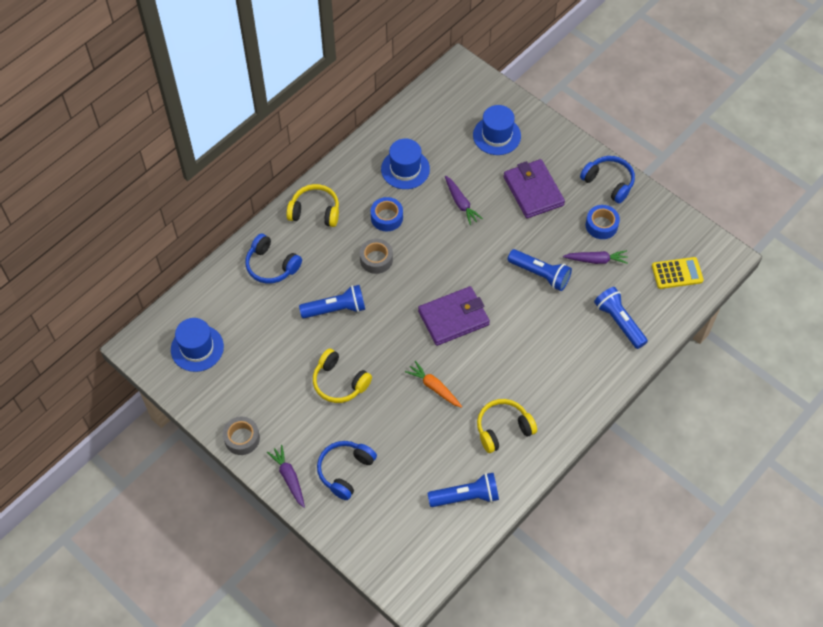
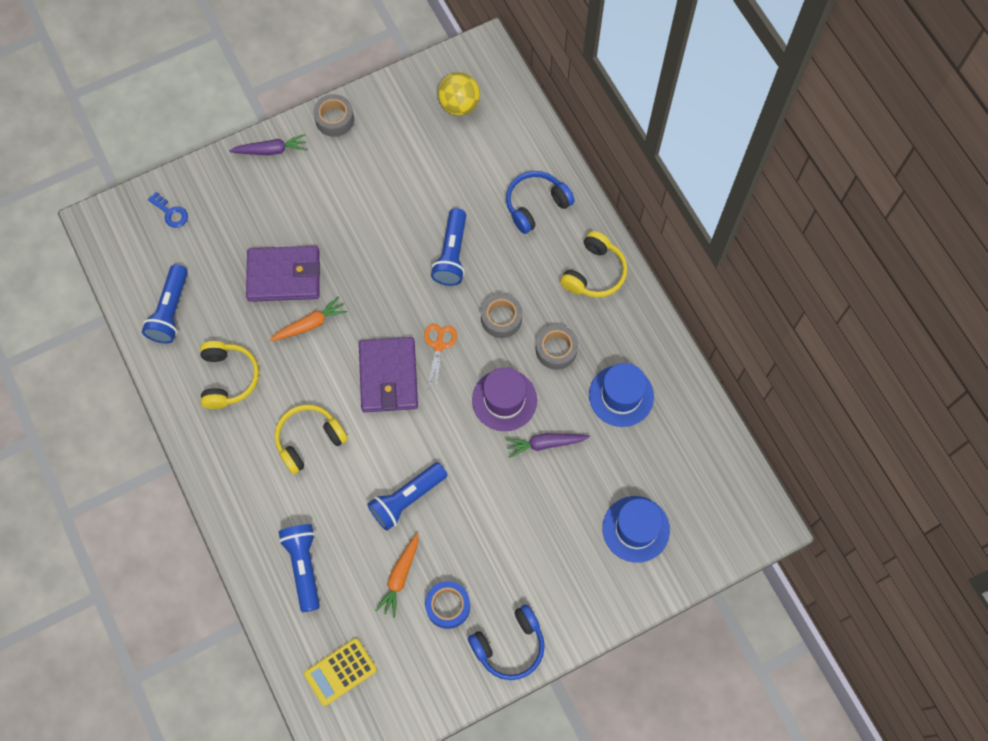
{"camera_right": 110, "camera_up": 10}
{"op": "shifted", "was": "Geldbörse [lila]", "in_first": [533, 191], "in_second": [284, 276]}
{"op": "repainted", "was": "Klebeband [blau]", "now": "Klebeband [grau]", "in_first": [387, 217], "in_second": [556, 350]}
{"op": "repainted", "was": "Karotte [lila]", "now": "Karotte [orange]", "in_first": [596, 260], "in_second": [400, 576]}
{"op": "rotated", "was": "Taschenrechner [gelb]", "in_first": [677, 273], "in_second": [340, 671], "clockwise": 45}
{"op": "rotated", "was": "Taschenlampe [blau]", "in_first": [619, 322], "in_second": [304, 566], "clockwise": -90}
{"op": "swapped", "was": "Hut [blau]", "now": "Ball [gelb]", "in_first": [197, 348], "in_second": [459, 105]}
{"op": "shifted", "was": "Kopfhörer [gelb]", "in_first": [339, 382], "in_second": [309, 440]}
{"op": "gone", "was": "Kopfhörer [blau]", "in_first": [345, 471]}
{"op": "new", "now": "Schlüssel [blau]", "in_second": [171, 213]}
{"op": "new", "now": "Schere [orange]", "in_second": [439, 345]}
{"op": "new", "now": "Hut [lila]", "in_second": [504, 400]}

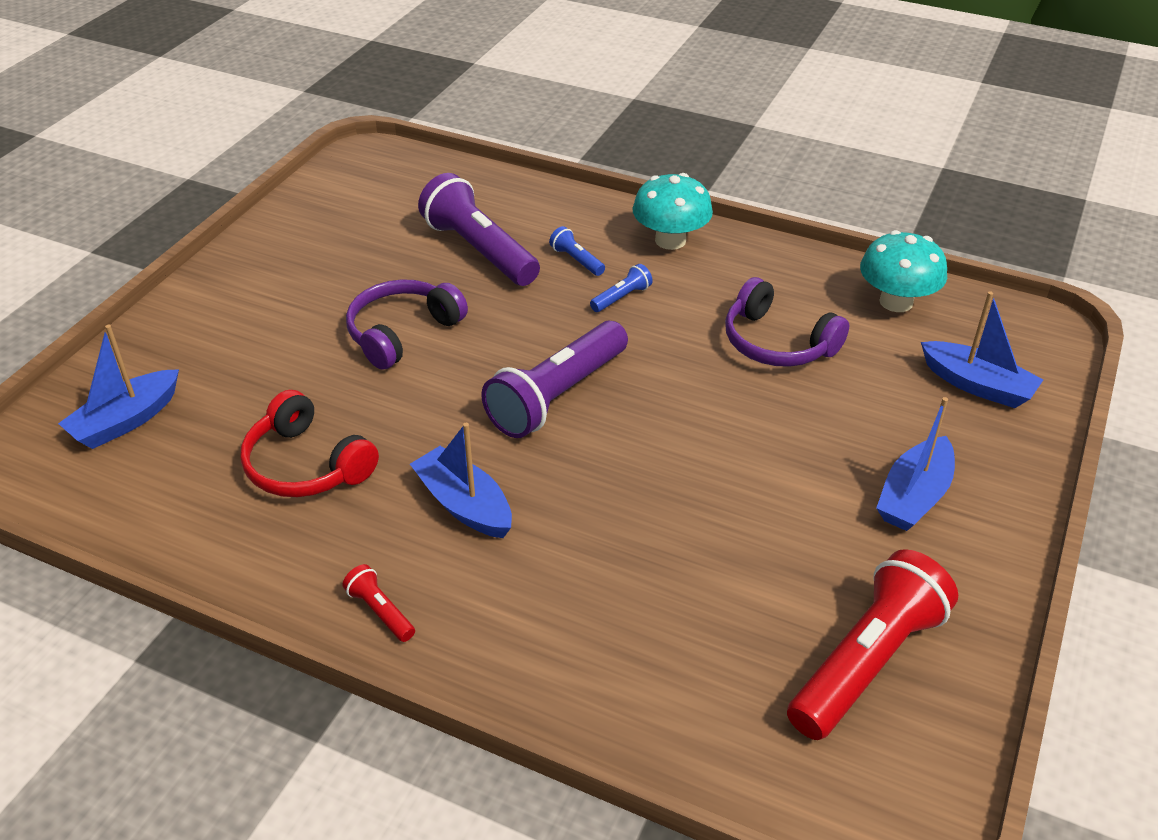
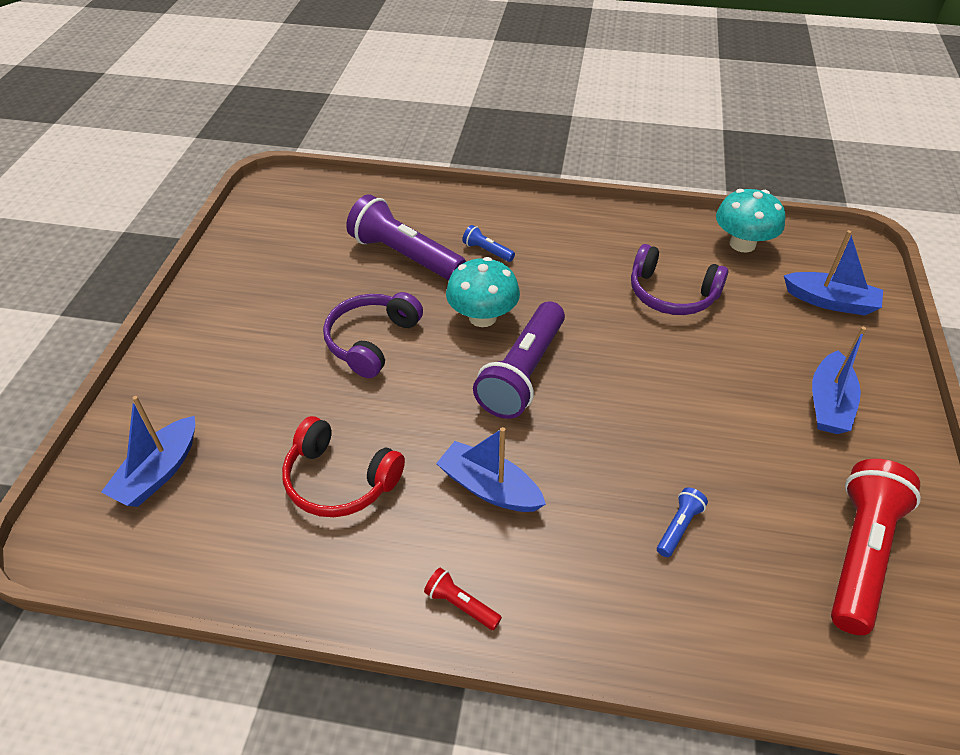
{"camera_right": -15, "camera_up": 5}
{"op": "shifted", "was": "Pilz [türkis]", "in_first": [670, 240], "in_second": [482, 317]}
{"op": "shifted", "was": "Taschenlampe [blau]", "in_first": [621, 297], "in_second": [678, 527]}

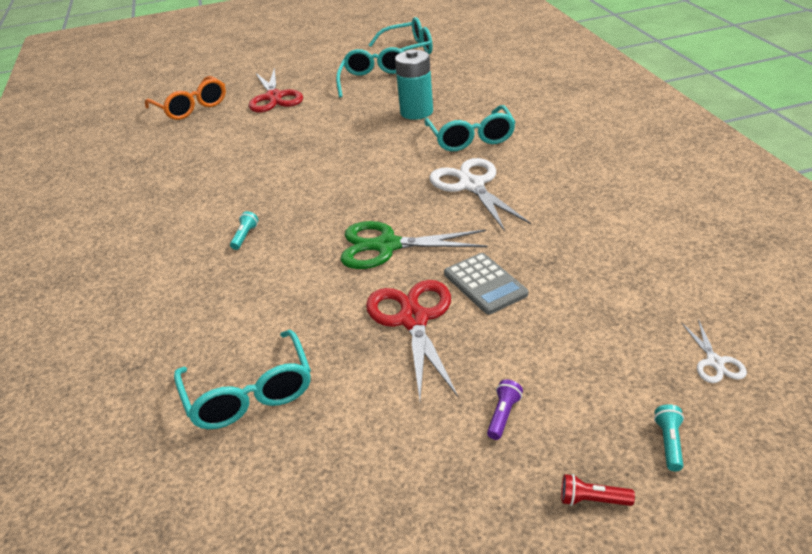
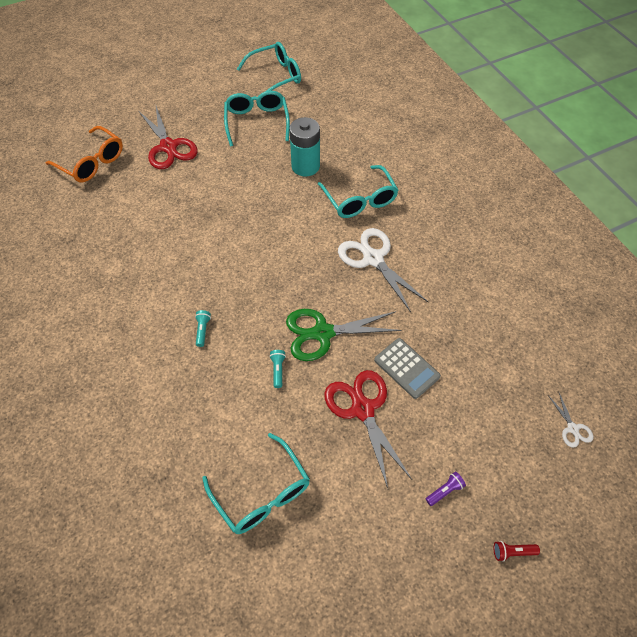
{"camera_right": -15, "camera_up": 20}
{"op": "rotated", "was": "Taschenlampe [lila]", "in_first": [503, 415], "in_second": [445, 491], "clockwise": 45}
{"op": "shifted", "was": "Taschenlampe [türkis]", "in_first": [669, 443], "in_second": [278, 370]}

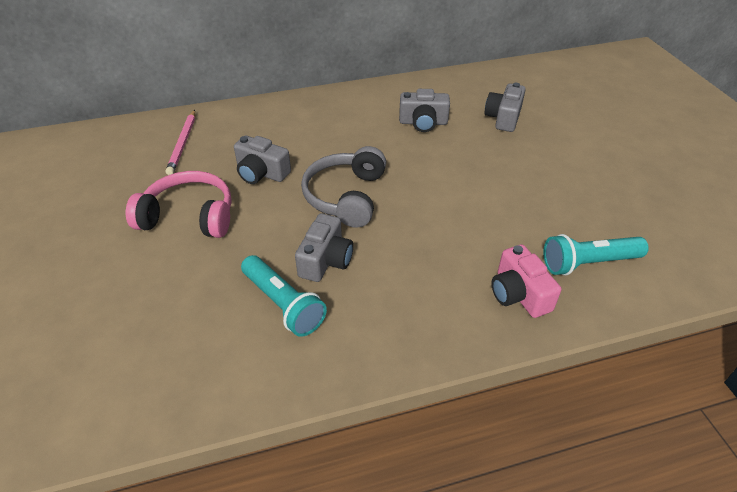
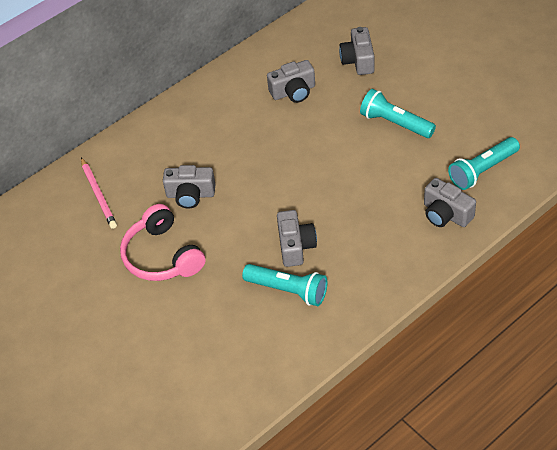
{"camera_right": -20, "camera_up": 5}
{"op": "gone", "was": "Kopfhörer [grau]", "in_first": [346, 196]}
{"op": "rotated", "was": "Kopfhörer [rosa]", "in_first": [189, 216], "in_second": [162, 256], "clockwise": -105}
{"op": "repainted", "was": "Kamera [rosa]", "now": "Kamera [grau]", "in_first": [519, 294], "in_second": [446, 214]}
{"op": "new", "now": "Taschenlampe [türkis]", "in_second": [395, 123]}

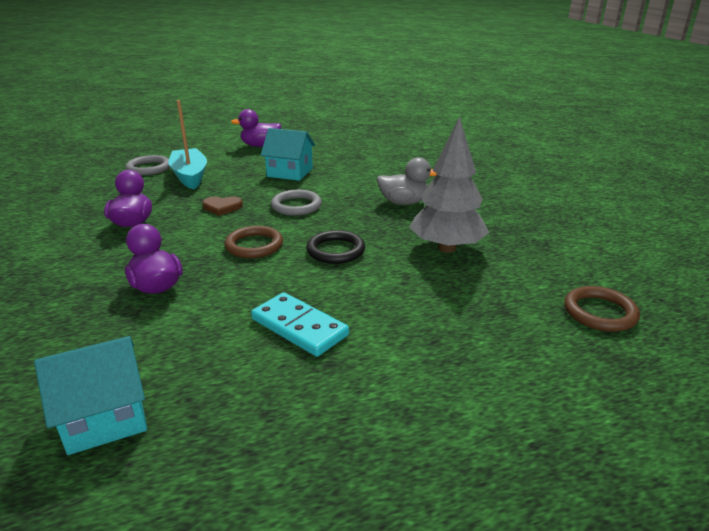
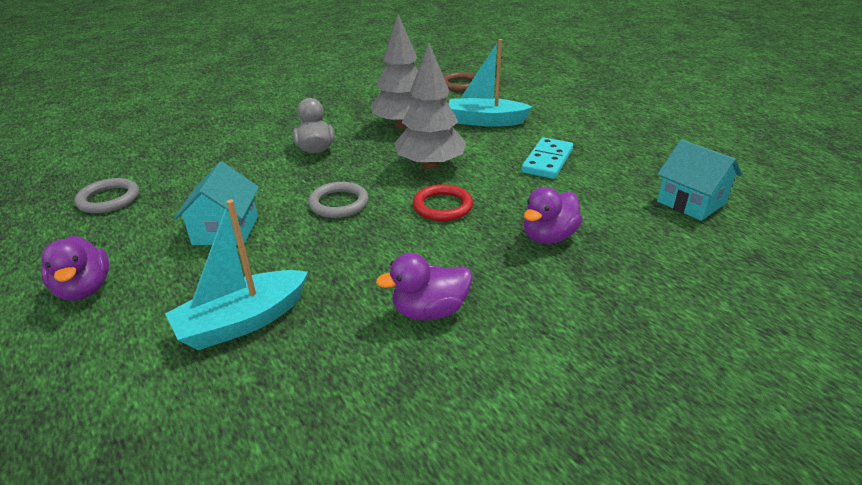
{"camera_right": -105, "camera_up": 5}
{"op": "shifted", "was": "Ring [grau]", "in_first": [149, 168], "in_second": [109, 199]}
{"op": "gone", "was": "Herz [braun]", "in_first": [222, 207]}
{"op": "repainted", "was": "Ring [braun]", "now": "Ring [rot]", "in_first": [254, 245], "in_second": [442, 206]}
{"op": "swapped", "was": "Ring [schwarz]", "now": "Baum [grau]", "in_first": [335, 250], "in_second": [430, 166]}
{"op": "new", "now": "Boot [türkis]", "in_second": [485, 121]}

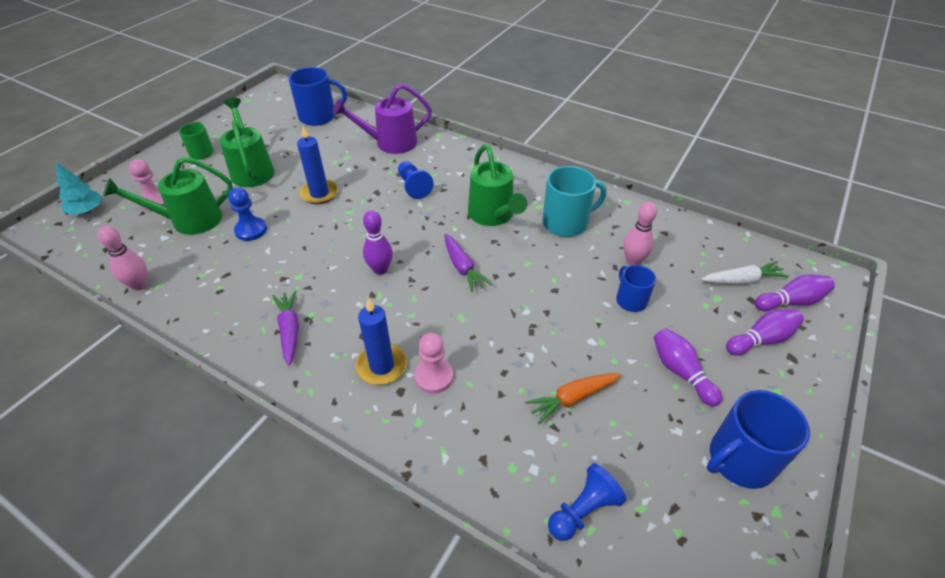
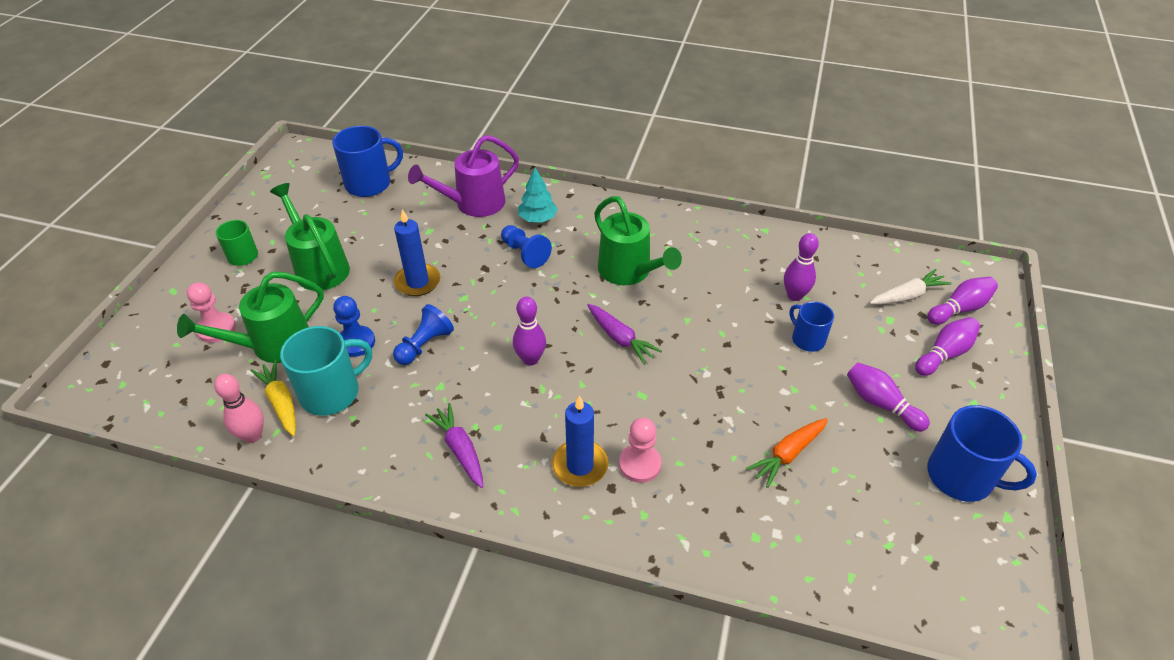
{"camera_right": -15, "camera_up": 0}
{"op": "shifted", "was": "Baum [türkis]", "in_first": [87, 211], "in_second": [538, 219]}
{"op": "shifted", "was": "Tasse [türkis]", "in_first": [566, 223], "in_second": [331, 393]}
{"op": "repainted", "was": "Bowlingkegel [rosa]", "now": "Bowlingkegel [lila]", "in_first": [633, 261], "in_second": [794, 295]}
{"op": "rotated", "was": "Tasse [blau]", "in_first": [739, 459], "in_second": [961, 477], "clockwise": -105}
{"op": "shifted", "was": "Bauer [blau]", "in_first": [583, 510], "in_second": [424, 345]}
{"op": "new", "now": "Karotte [gelb]", "in_second": [281, 402]}

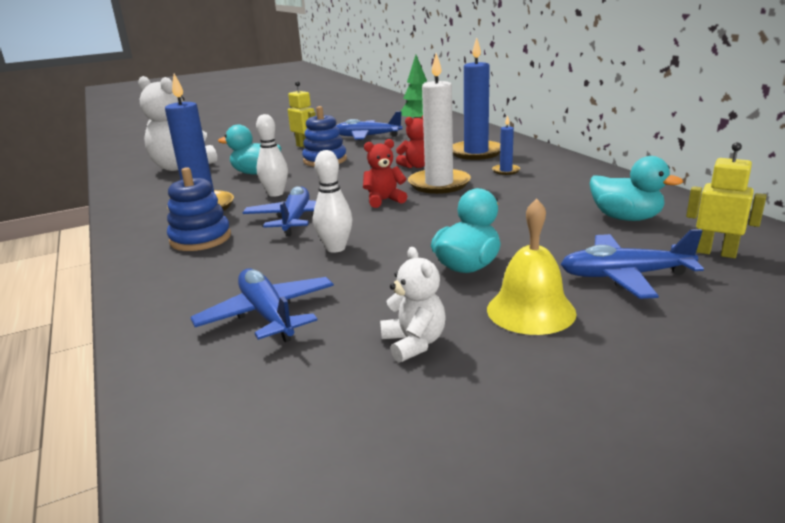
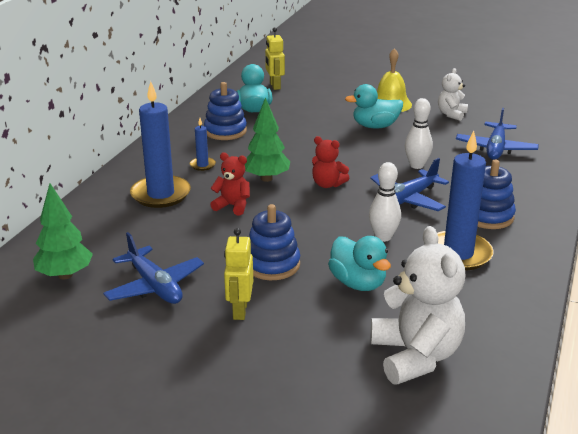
{"camera_right": -135, "camera_up": 5}
{"op": "swapped", "was": "Kerze [weiß]", "now": "Baum [grün]", "in_first": [439, 184], "in_second": [266, 178]}
{"op": "gone", "was": "Flugzeug [blau]", "in_first": [624, 276]}
{"op": "new", "now": "Stapelspielzeug [blau]", "in_second": [225, 131]}

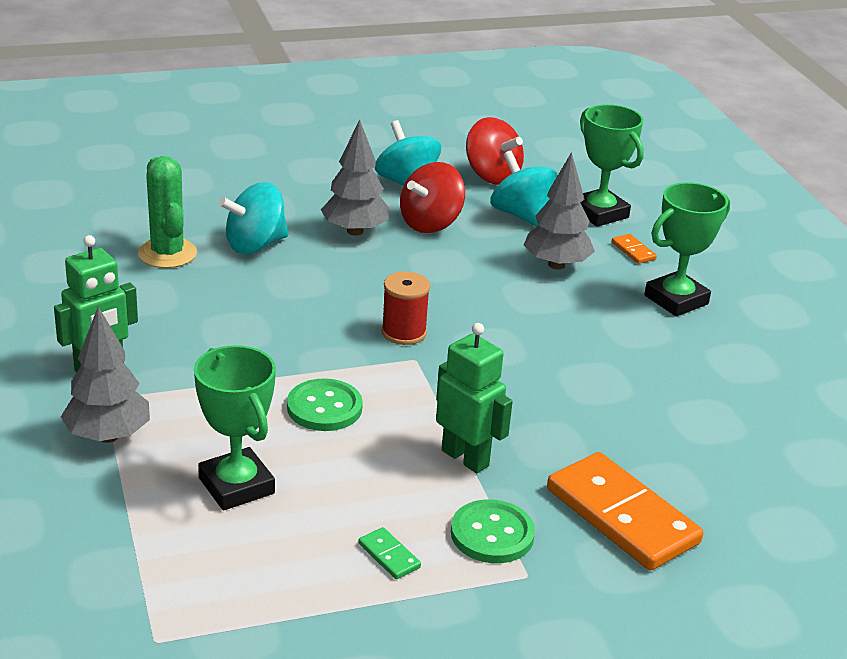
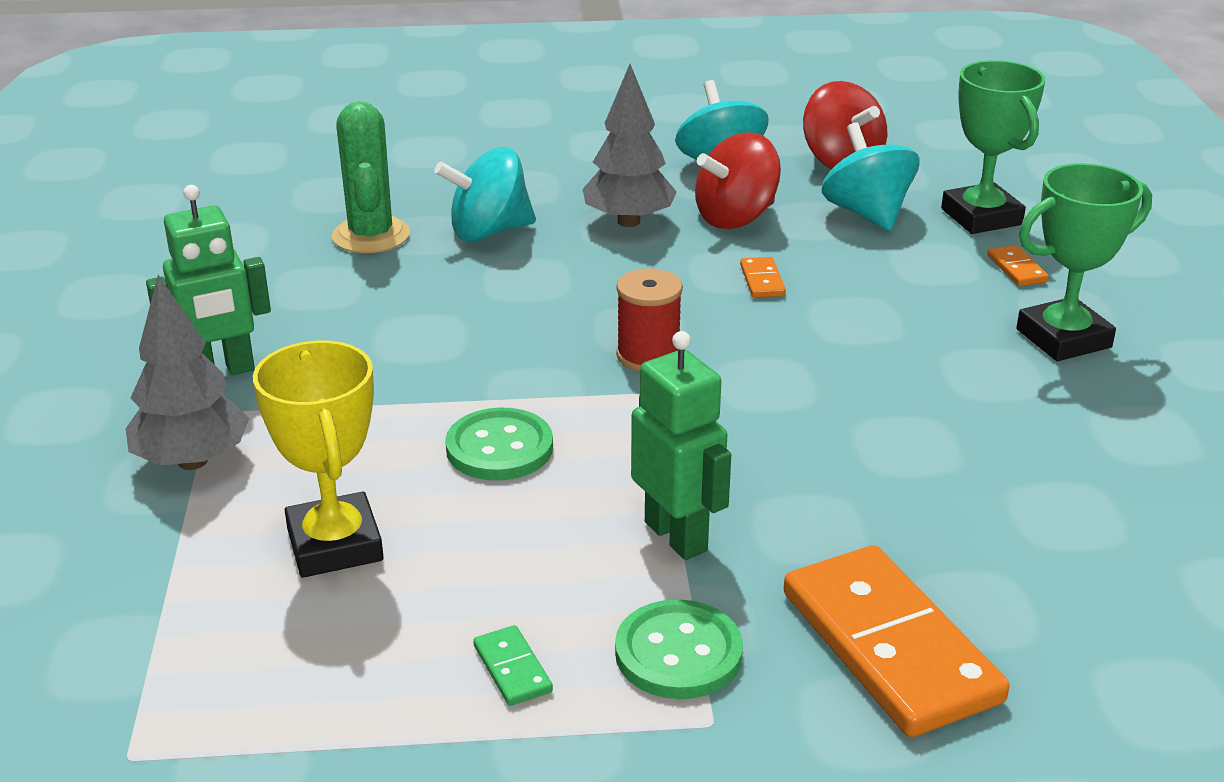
{"camera_right": 15, "camera_up": 0}
{"op": "gone", "was": "Baum [grau]", "in_first": [556, 265]}
{"op": "repainted", "was": "Pokal [grün]", "now": "Pokal [gelb]", "in_first": [236, 486], "in_second": [335, 545]}
{"op": "new", "now": "Dominostein [orange]", "in_second": [762, 280]}

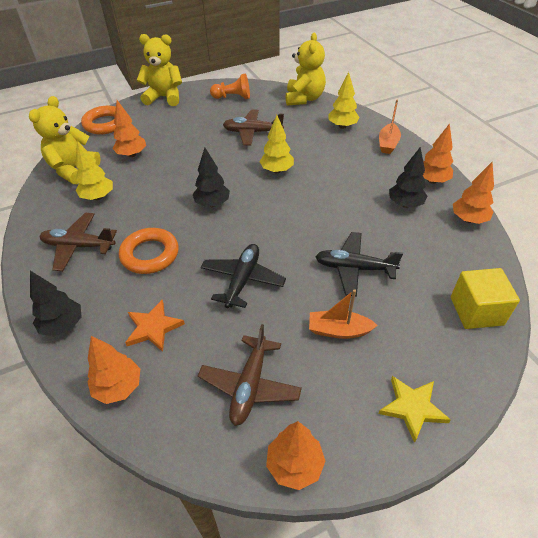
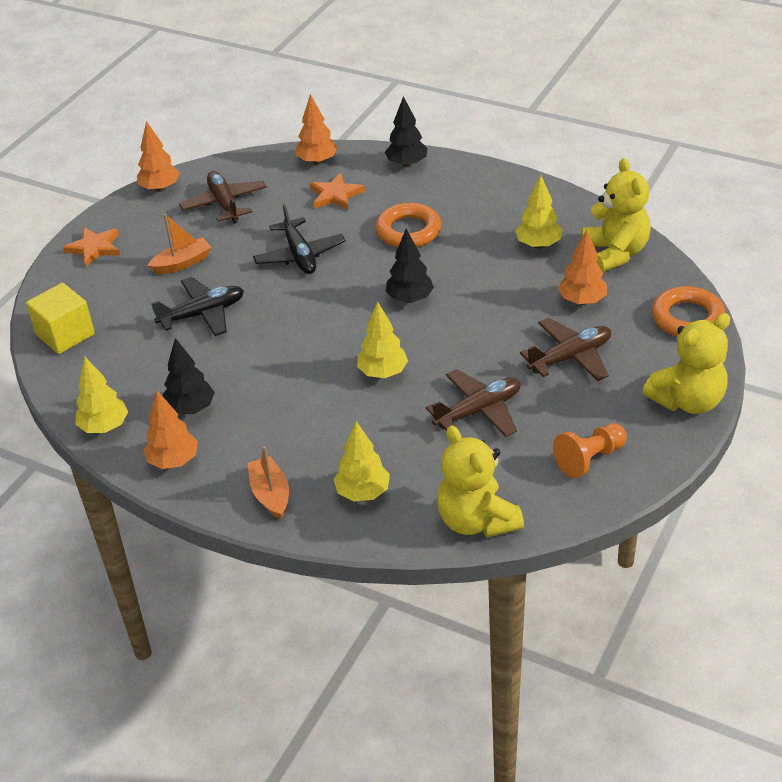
{"camera_right": 145, "camera_up": -5}
{"op": "repainted", "was": "Baum [orange]", "now": "Baum [gelb]", "in_first": [468, 219], "in_second": [104, 427]}
{"op": "shifted", "was": "Flugzeug [braun]", "in_first": [79, 246], "in_second": [570, 357]}
{"op": "repainted", "was": "Stern [gelb]", "now": "Stern [orange]", "in_first": [412, 408], "in_second": [94, 248]}

